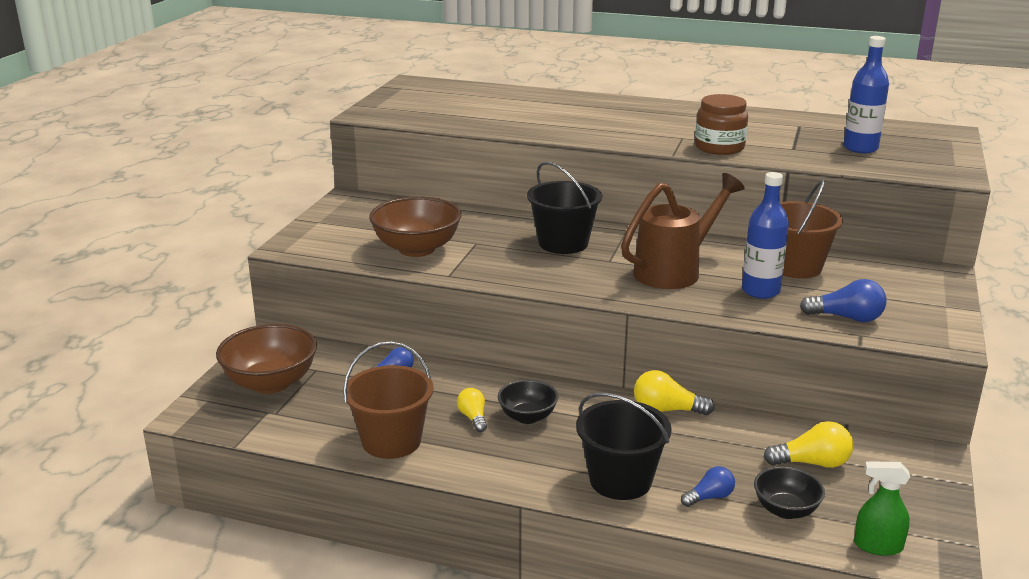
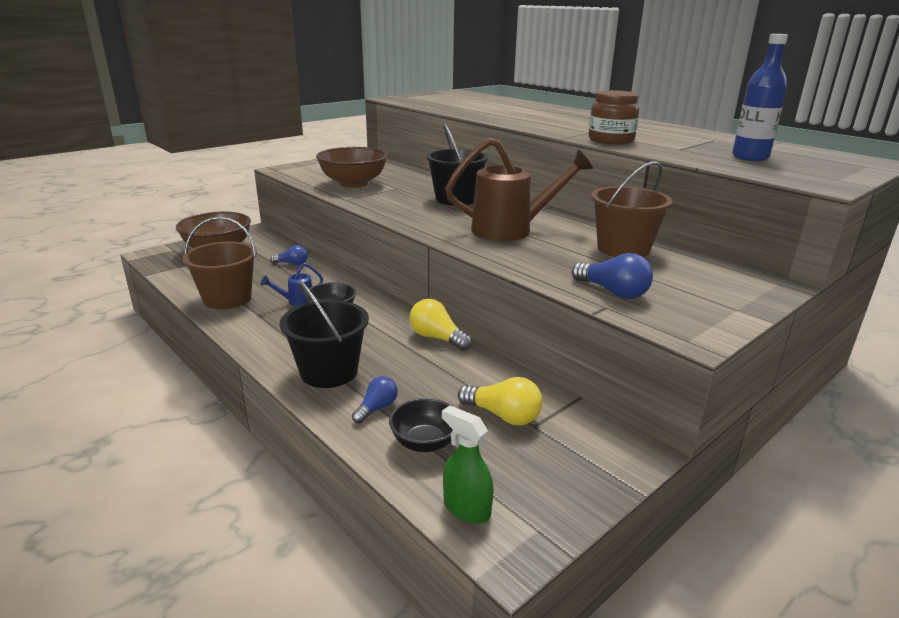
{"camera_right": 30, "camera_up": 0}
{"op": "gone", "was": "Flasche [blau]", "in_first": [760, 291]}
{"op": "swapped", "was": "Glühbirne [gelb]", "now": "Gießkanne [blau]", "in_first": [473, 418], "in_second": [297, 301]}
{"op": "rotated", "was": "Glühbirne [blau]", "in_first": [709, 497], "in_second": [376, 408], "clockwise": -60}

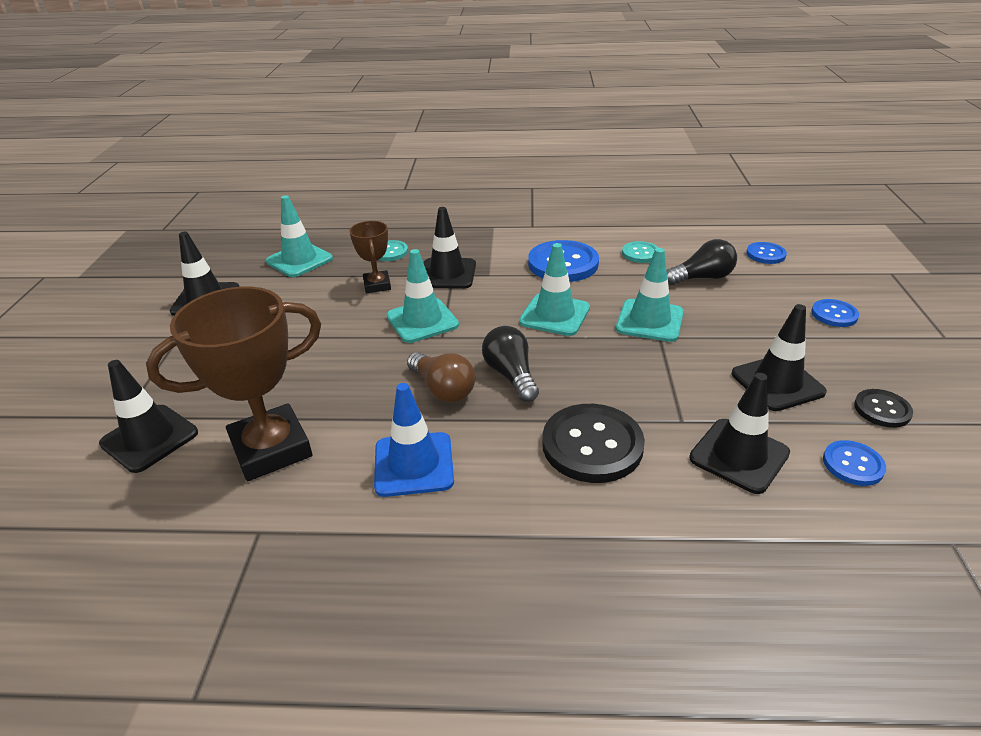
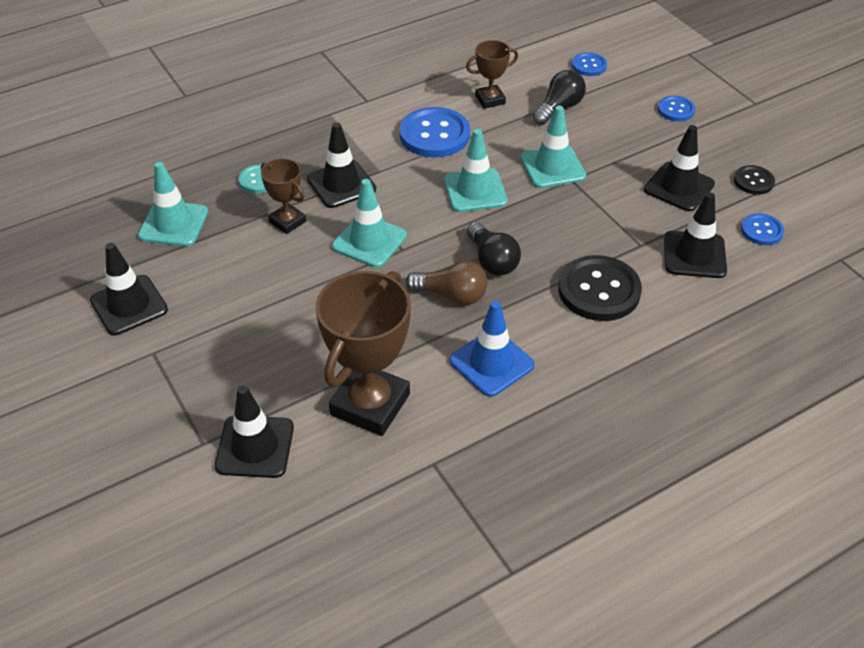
{"camera_right": -35, "camera_up": 10}
{"op": "swapped", "was": "Knopf [türkis]", "now": "Pokal [braun]", "in_first": [640, 253], "in_second": [490, 100]}
{"op": "rotated", "was": "Glühbirne [schwarz]", "in_first": [511, 375], "in_second": [492, 260], "clockwise": -150}

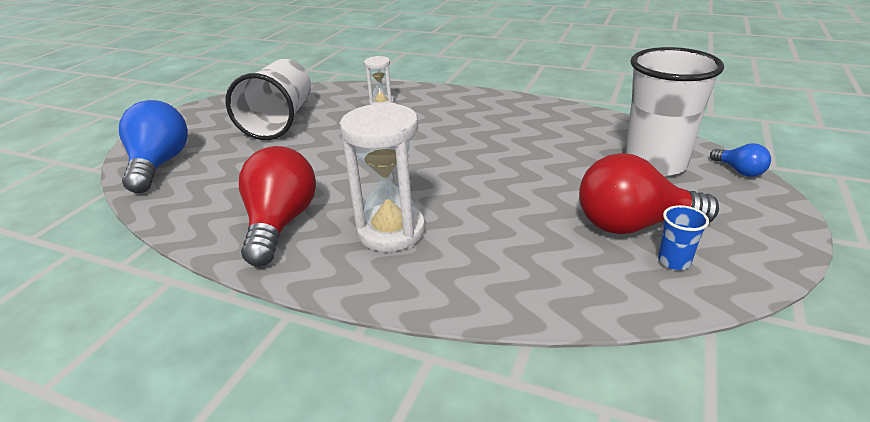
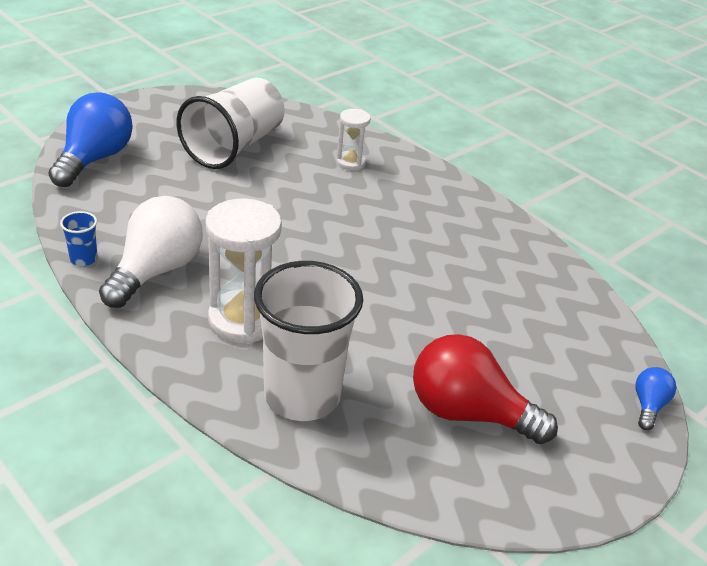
{"camera_right": 20, "camera_up": 5}
{"op": "shifted", "was": "Becher [weiß]", "in_first": [655, 164], "in_second": [302, 396]}
{"op": "rotated", "was": "Glühbirne [blau]", "in_first": [739, 171], "in_second": [648, 406], "clockwise": -150}
{"op": "repainted", "was": "Glühbirne [rot]", "now": "Glühbirne [weiß]", "in_first": [280, 224], "in_second": [156, 271]}
{"op": "shifted", "was": "Becher [blau]", "in_first": [674, 261], "in_second": [83, 259]}

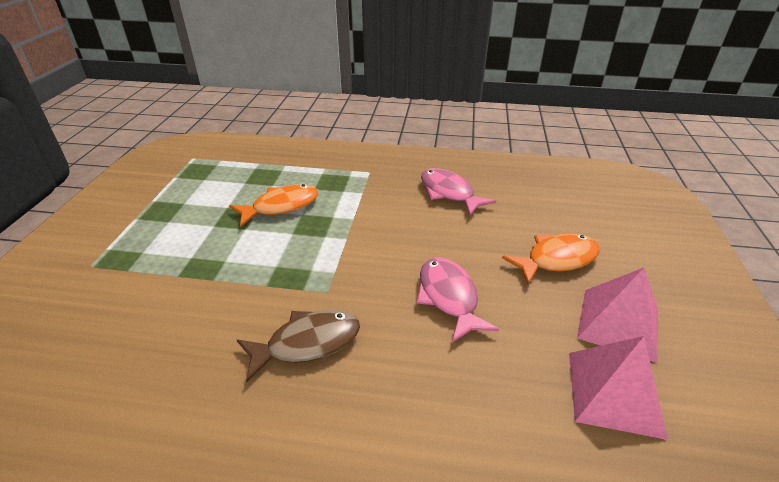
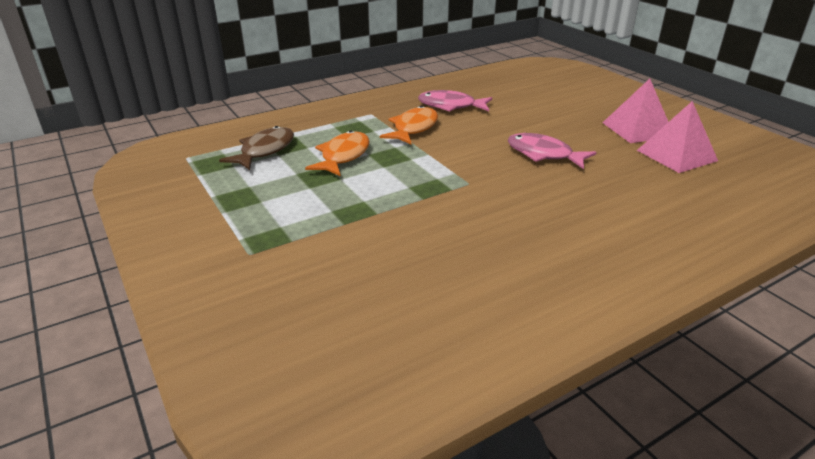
{"camera_right": -40, "camera_up": -5}
{"op": "shifted", "was": "Fisch [orange]", "in_first": [556, 260], "in_second": [413, 128]}
{"op": "shifted", "was": "Fisch [braun]", "in_first": [307, 343], "in_second": [264, 150]}

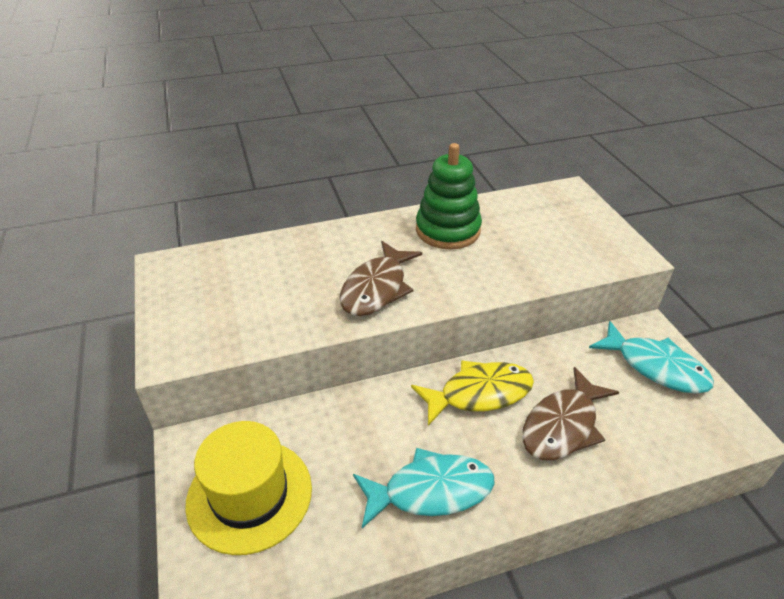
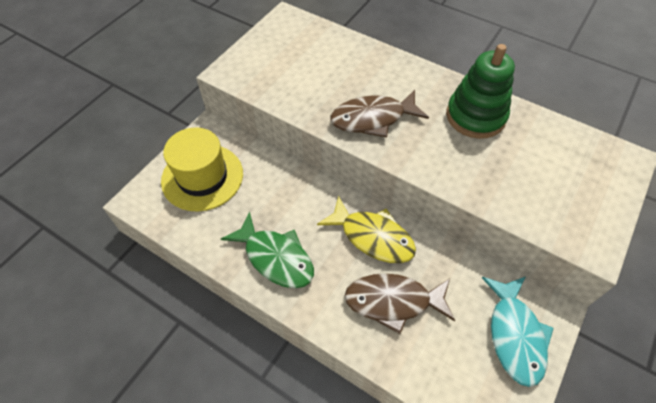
{"camera_right": 50, "camera_up": 15}
{"op": "repainted", "was": "Fisch [türkis]", "now": "Fisch [grün]", "in_first": [430, 491], "in_second": [275, 257]}

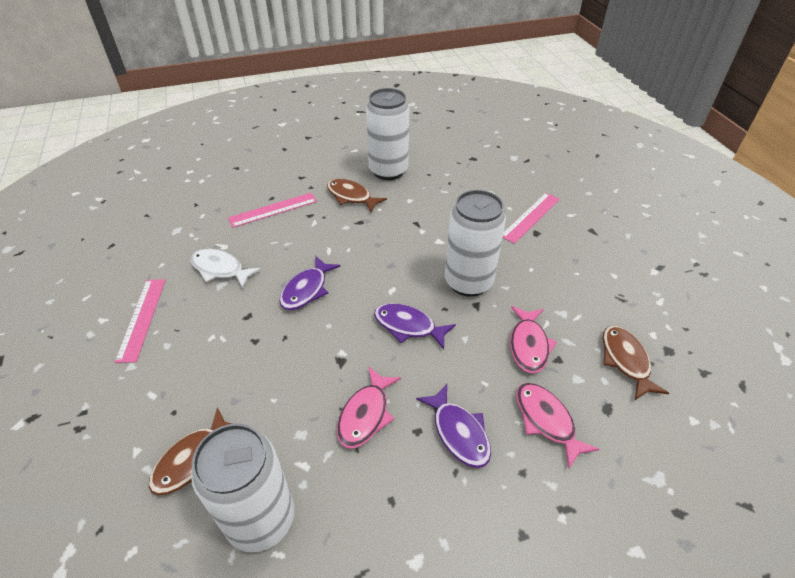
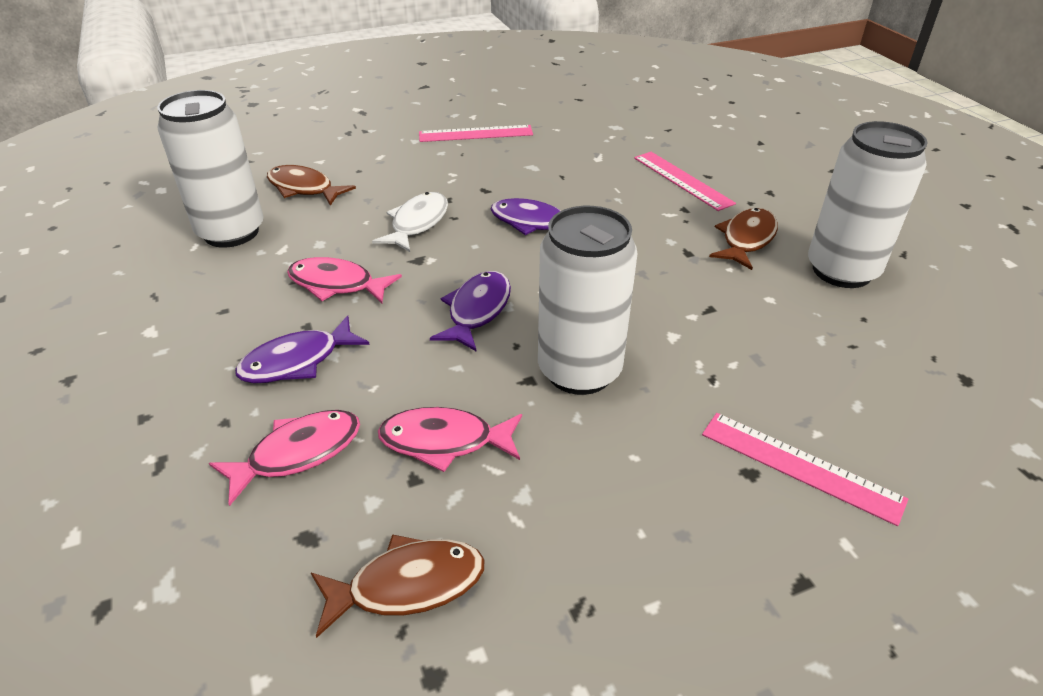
{"camera_right": 85, "camera_up": -5}
{"op": "shifted", "was": "Fisch [weiß]", "in_first": [220, 269], "in_second": [417, 223]}

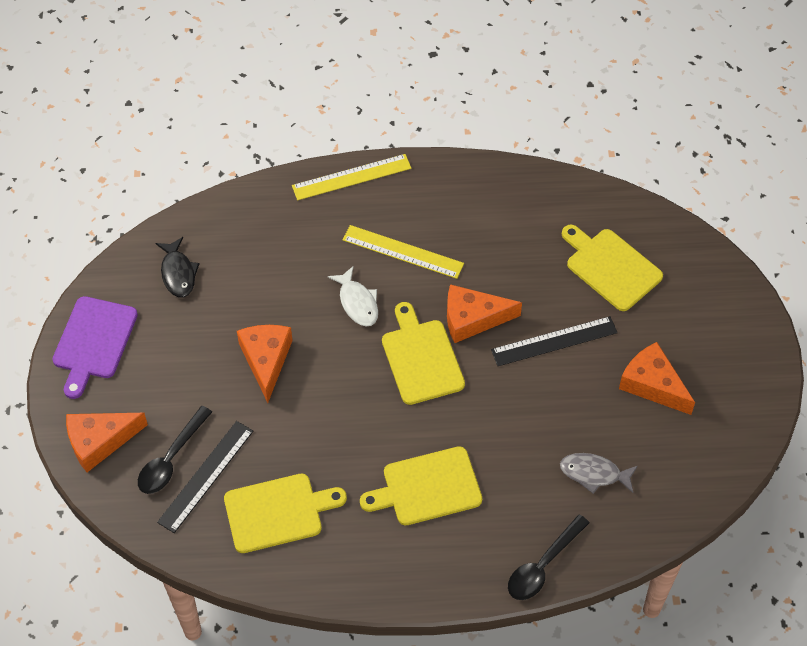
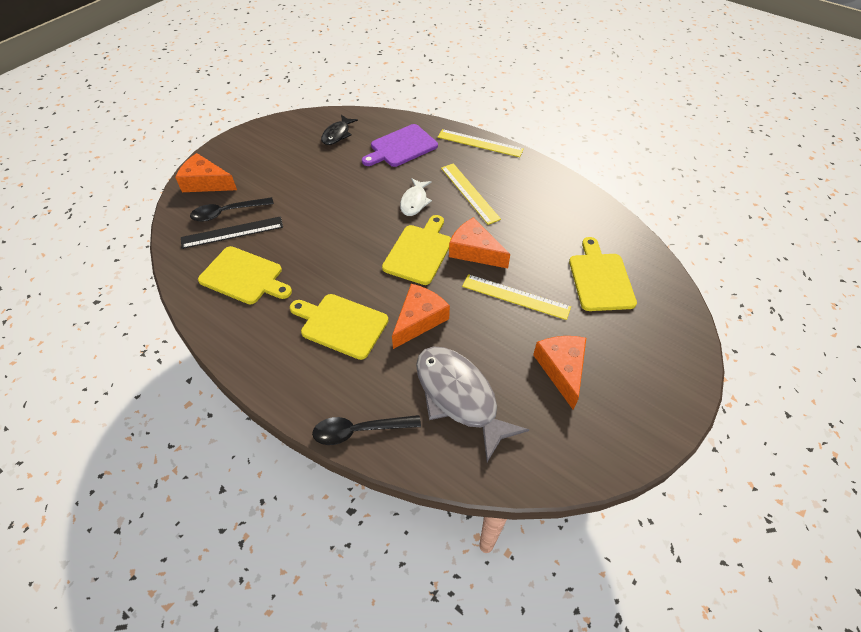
{"camera_right": 40, "camera_up": -5}
{"op": "shifted", "was": "Schneidebrett [lila]", "in_first": [93, 342], "in_second": [401, 147]}
{"op": "repainted", "was": "Lineal [schwarz]", "now": "Lineal [gelb]", "in_first": [554, 341], "in_second": [515, 297]}
{"op": "shifted", "was": "Käse [orange]", "in_first": [266, 360], "in_second": [419, 320]}
{"op": "scaled", "was": "Fisch [grau]", "in_first": [594, 473], "in_second": [459, 397], "ratio": 1.86}

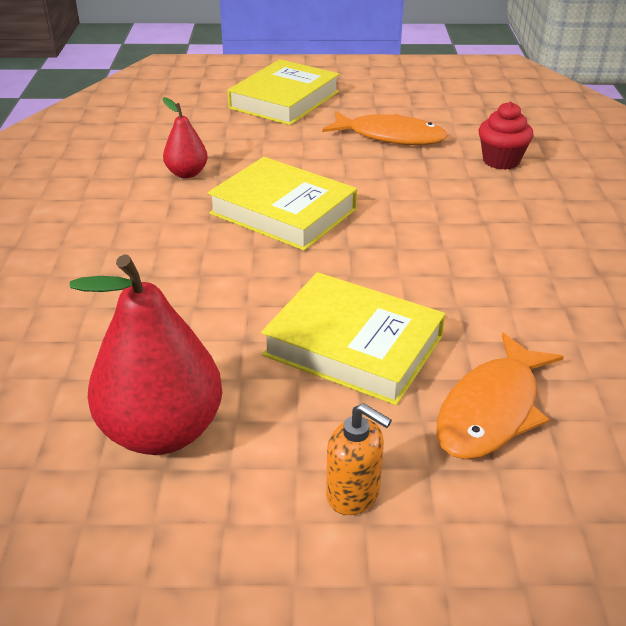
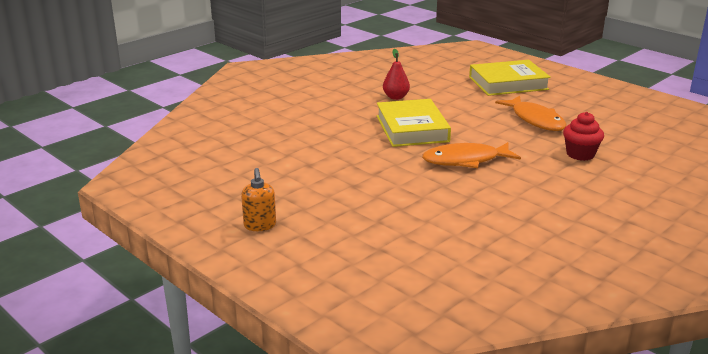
{"camera_right": 45, "camera_up": -10}
{"op": "gone", "was": "Birne [rot]", "in_first": [162, 431]}
{"op": "gone", "was": "Buch [gelb]", "in_first": [353, 345]}
{"op": "shifted", "was": "Fisch [orange]", "in_first": [492, 410], "in_second": [465, 160]}

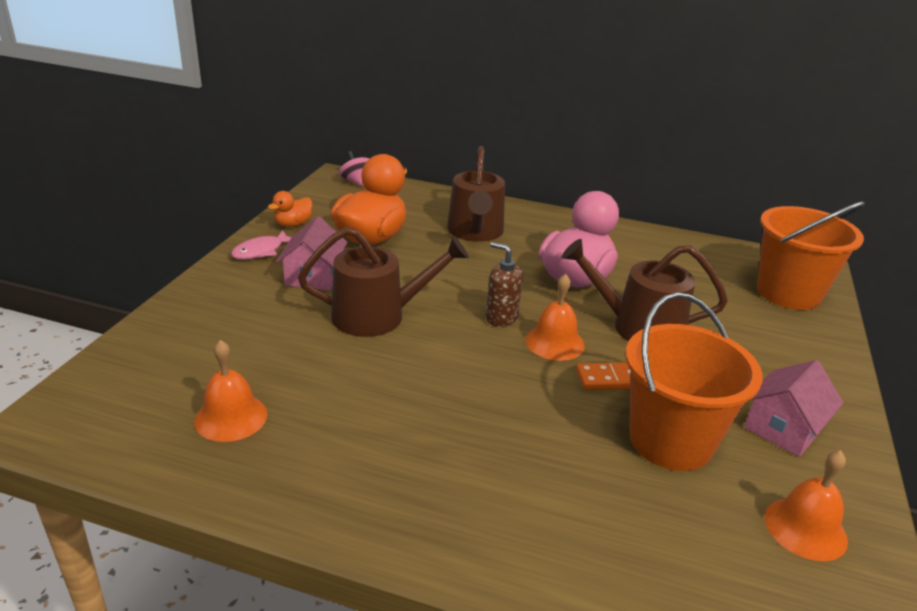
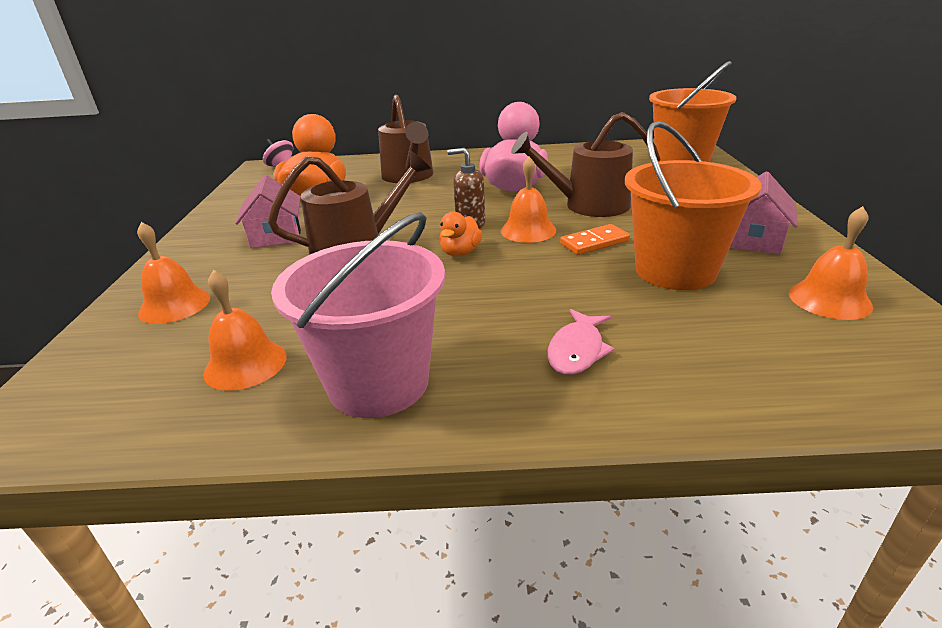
{"camera_right": -15, "camera_up": 0}
{"op": "shifted", "was": "Ente [orange]", "in_first": [293, 224], "in_second": [460, 252]}
{"op": "shifted", "was": "Fisch [rosa]", "in_first": [261, 251], "in_second": [577, 350]}
{"op": "new", "now": "Eimer [rosa]", "in_second": [378, 383]}
{"op": "new", "now": "Glocke [orange]", "in_second": [174, 305]}

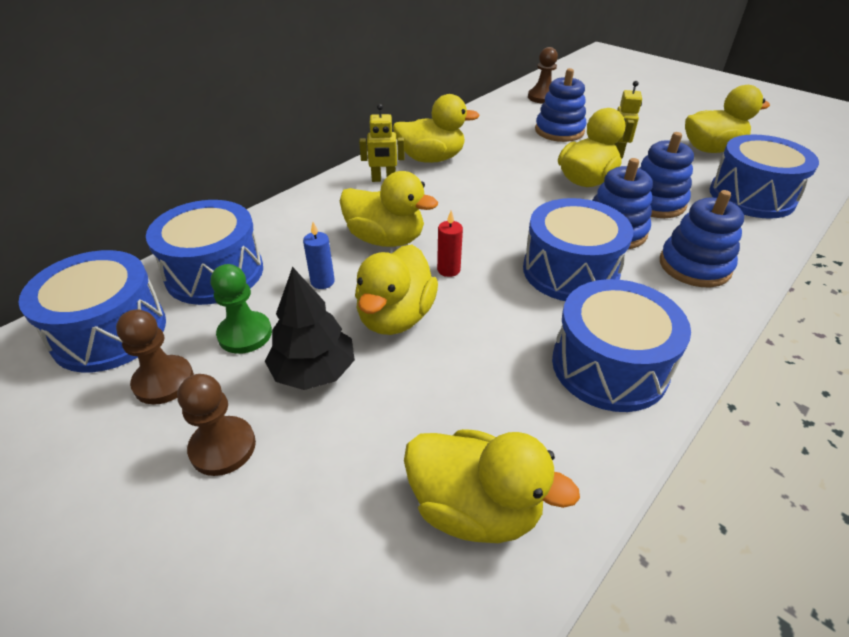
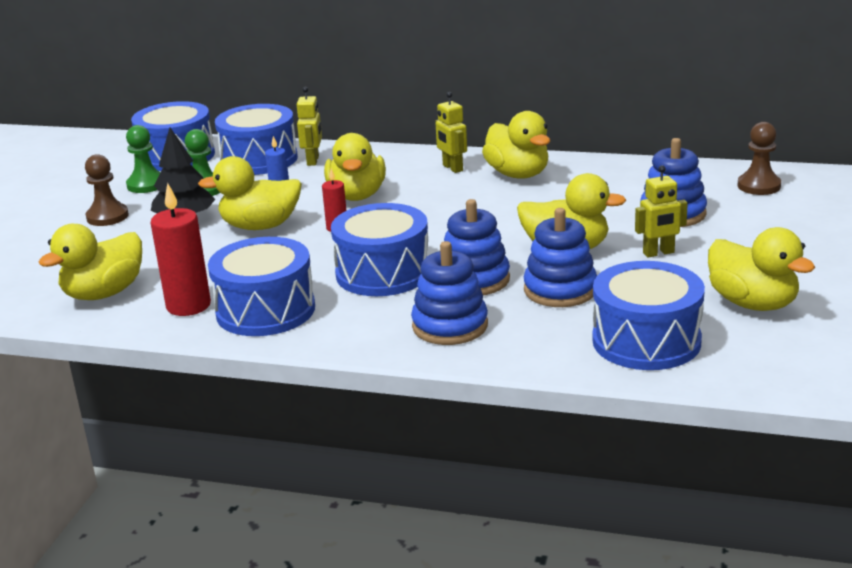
{"camera_right": 65, "camera_up": -15}
{"op": "repainted", "was": "Bauer [braun]", "now": "Bauer [grün]", "in_first": [164, 381], "in_second": [146, 185]}
{"op": "rotated", "was": "Ente [gelb]", "in_first": [475, 507], "in_second": [104, 293], "clockwise": 45}
{"op": "new", "now": "Roboter [gelb]", "in_second": [313, 161]}
{"op": "new", "now": "Kerze [rot]", "in_second": [188, 306]}

